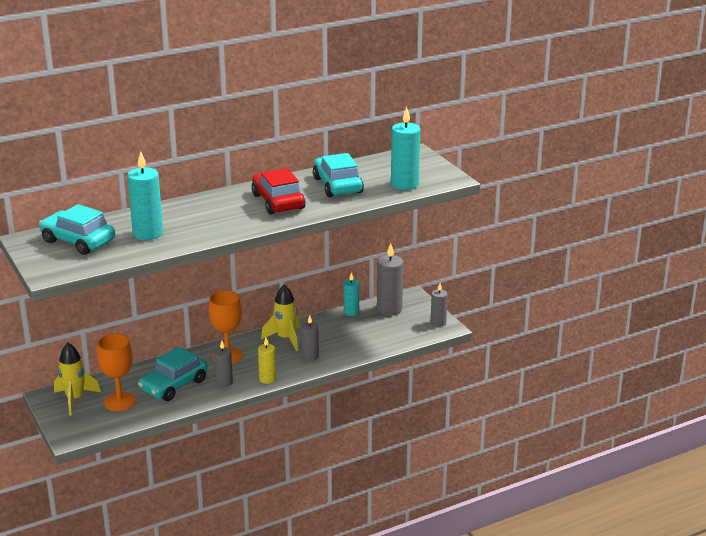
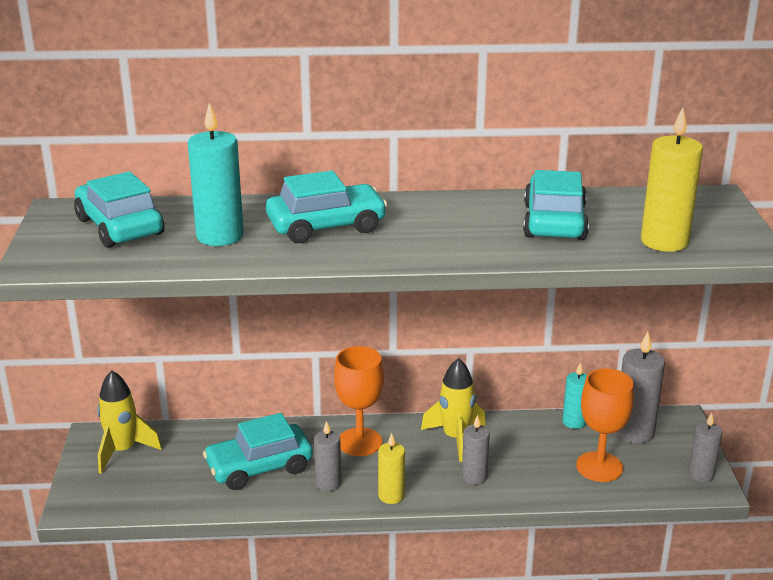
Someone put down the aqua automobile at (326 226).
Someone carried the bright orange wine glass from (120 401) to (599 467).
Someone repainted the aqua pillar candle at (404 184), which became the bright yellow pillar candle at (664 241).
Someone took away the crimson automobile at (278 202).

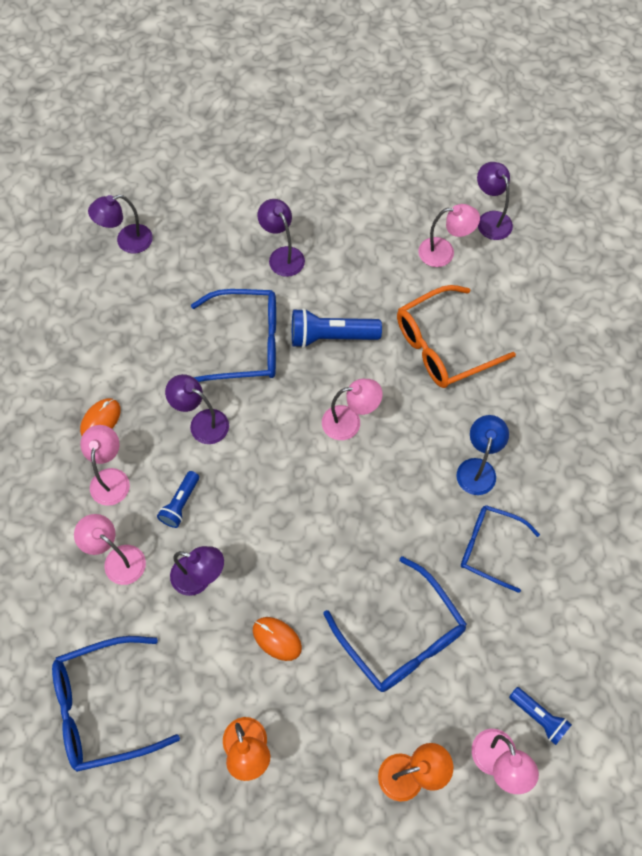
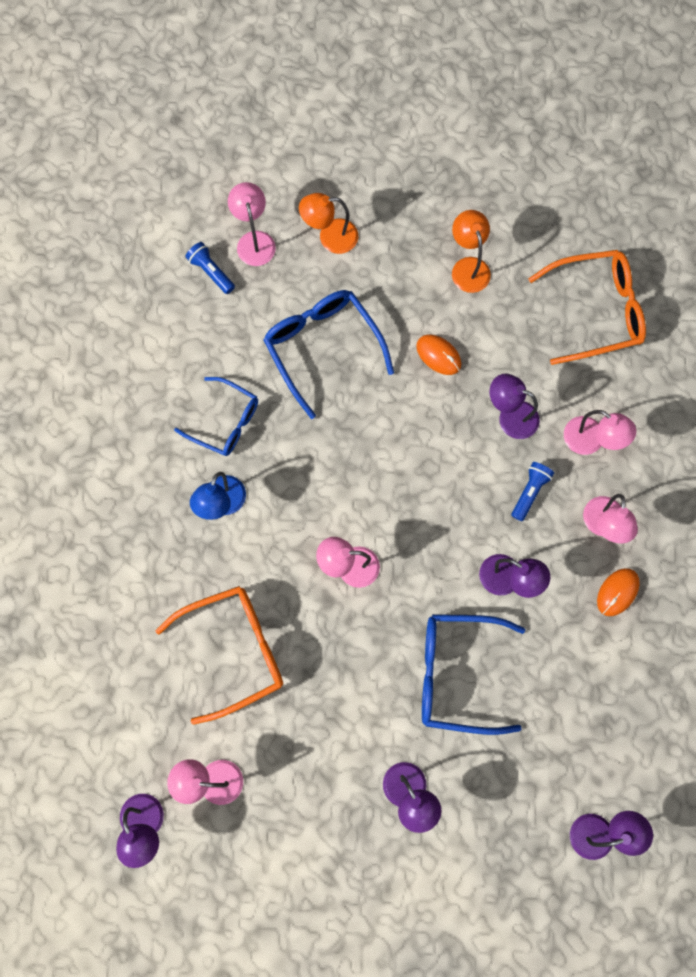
Someone repainted the royal blue eyeglasses at (104 707), which became the bright orange eyeglasses at (596 311).
Someone took away the royal blue pocket torch at (331 337).

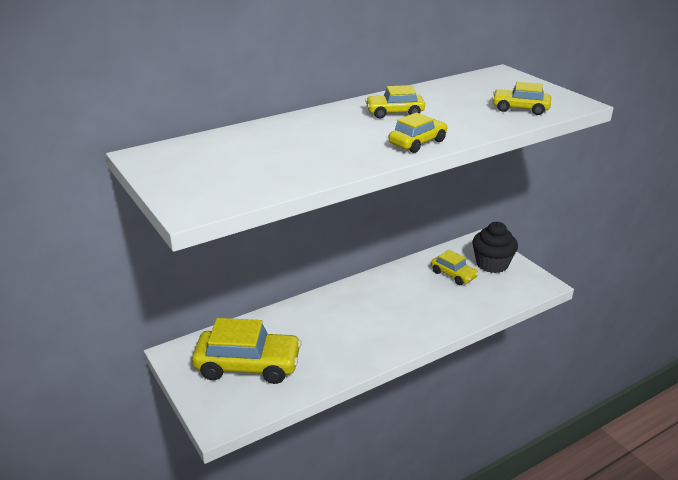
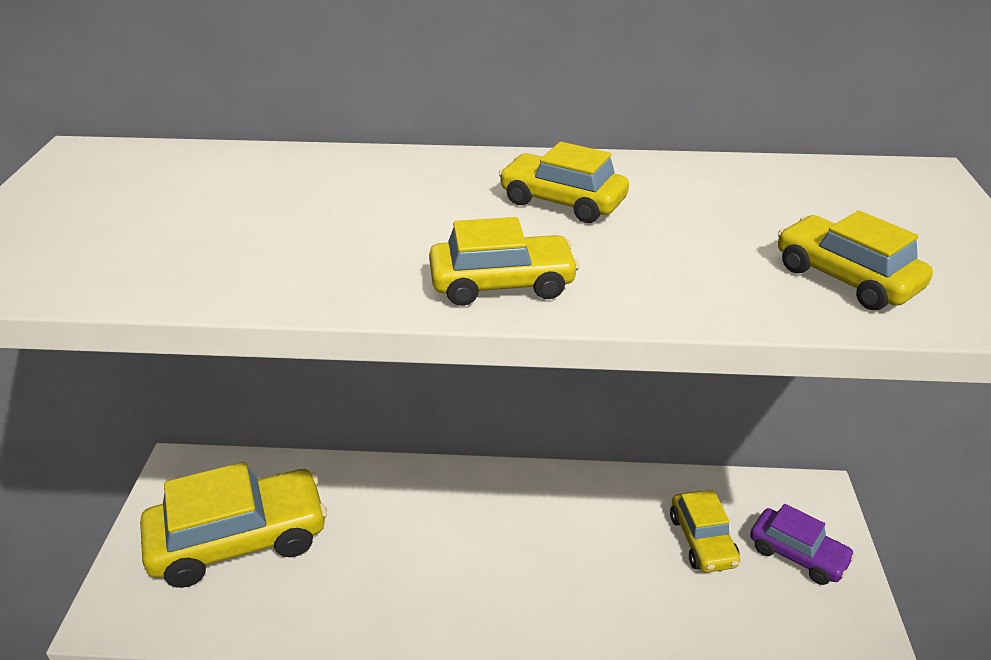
Someone rotated the bright yellow automobile at (248 365) by 60 degrees counterclockwise.
Someone swapped the jet-black muffin at (492 264) for the royal purple automobile at (797 554).

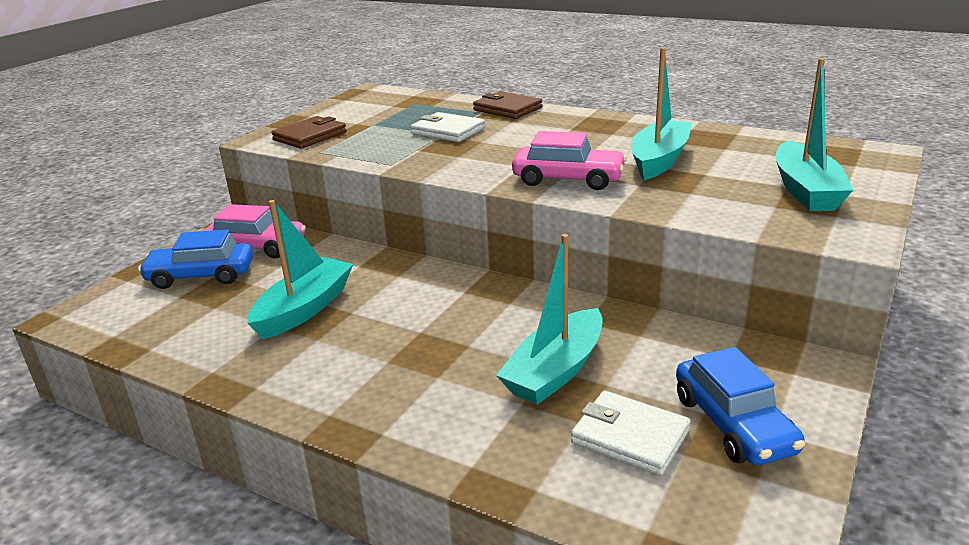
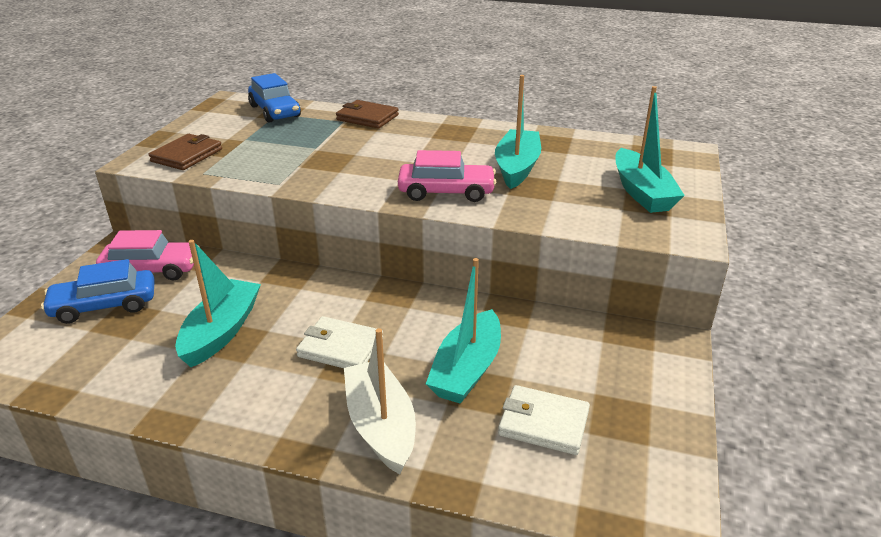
Someone carried the royal blue automobile from (733 424) to (275 111).
Someone carried the snow-white card wallet from (448 131) to (340 347).
Someone put down the snow-white boat at (381 425).

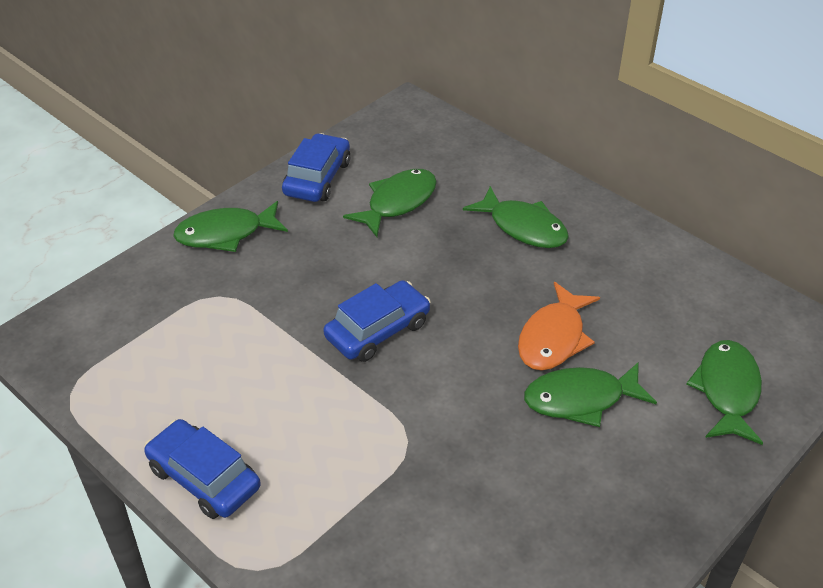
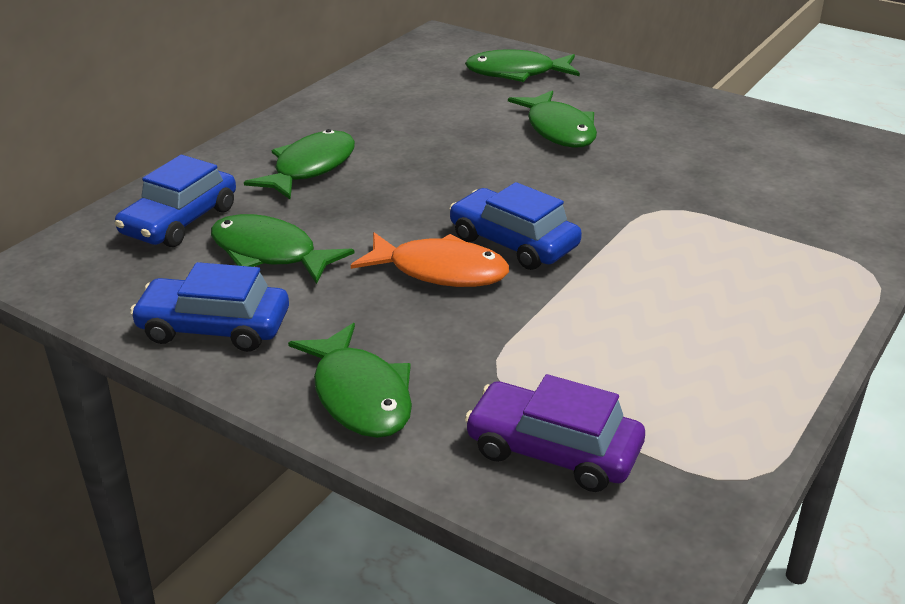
Someone carried the royal blue automobile from (204 478) to (180 221).
Someone carried the bright orange toy fish from (553 338) to (440 271).
Someone put down the royal purple automobile at (553 450).

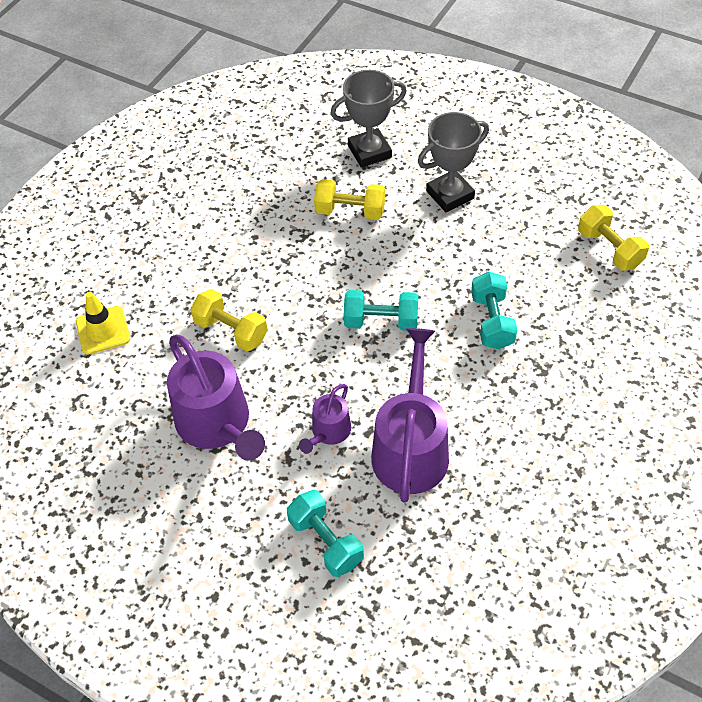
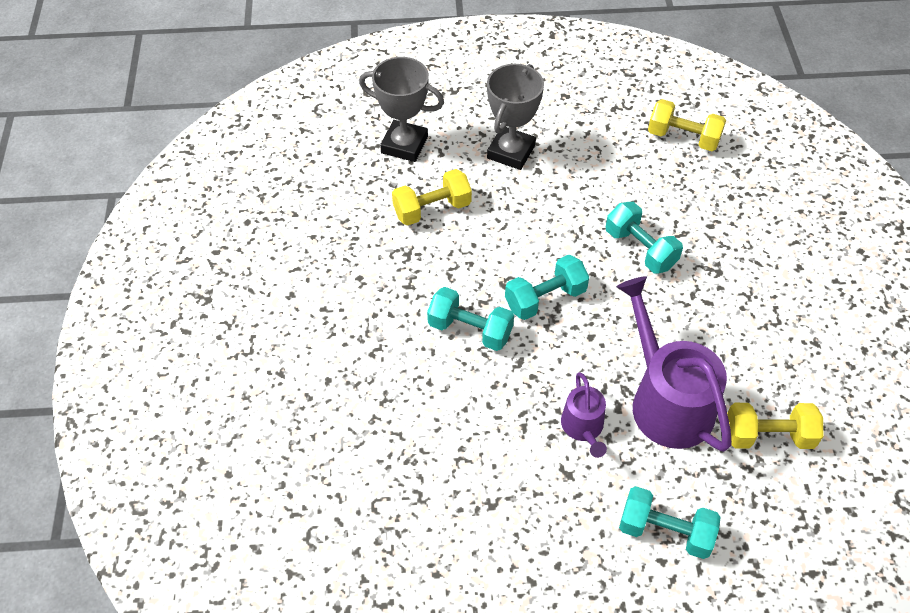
Someone rotated the grey award cup at (369 152) by 75 degrees clockwise.
Someone put down the aqua free weight at (470 330).
Someone carried the bright yellow free weight from (231 331) to (768 436).
Someone took away the bright yellow safety cone at (103 330).
Someone took away the royal purple watering can at (217 424).

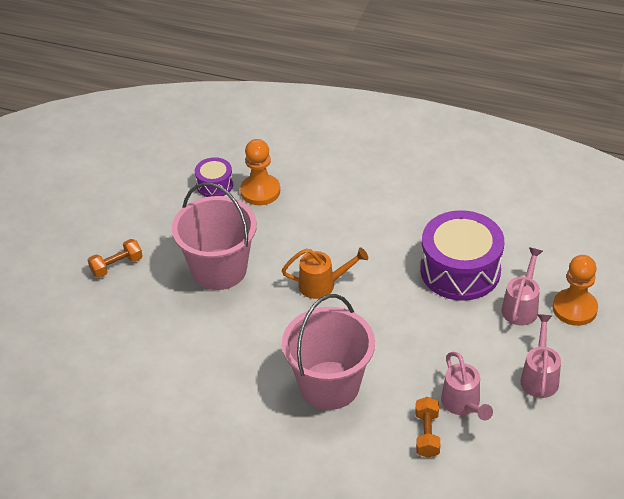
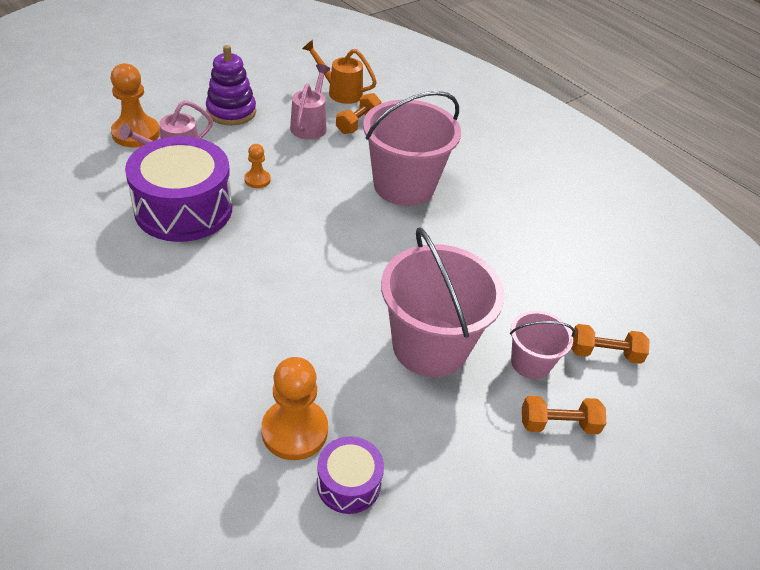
Someone swapped the rose-pink watering can at (539 377) for the royal purple stacking toy at (231 112).
Someone put down the bright orange pawn at (257 180).
Someone carried the bright orange watering can from (322 285) to (340 92).
Someone put down the rose-pink sand bucket at (530 363).
Someone put down the bright orange free weight at (604 353).

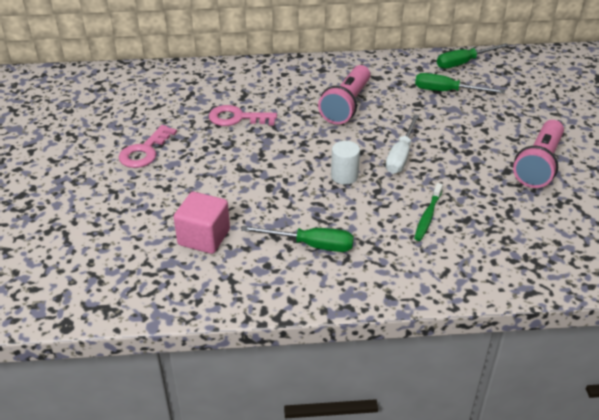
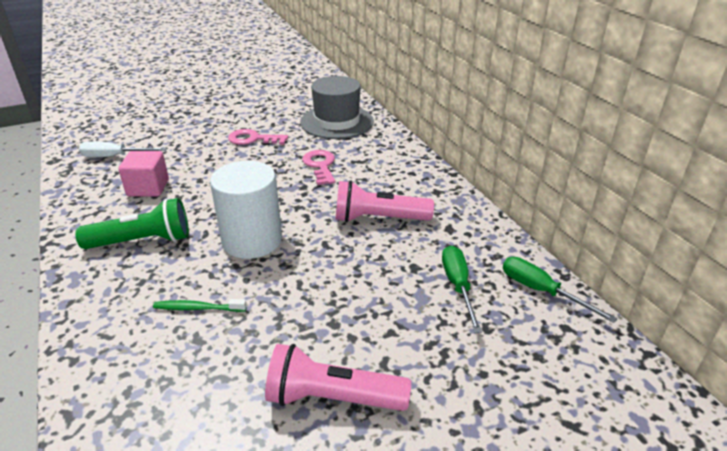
Someone swapped the emerald screwdriver at (311 245) for the emerald pocket torch at (143 241).
Someone carried the snow-white screwdriver from (401 155) to (115 157).
Someone scaled the snow-white cylinder shape at (344 176) by 2.10.
Someone put down the grey hat at (337 122).

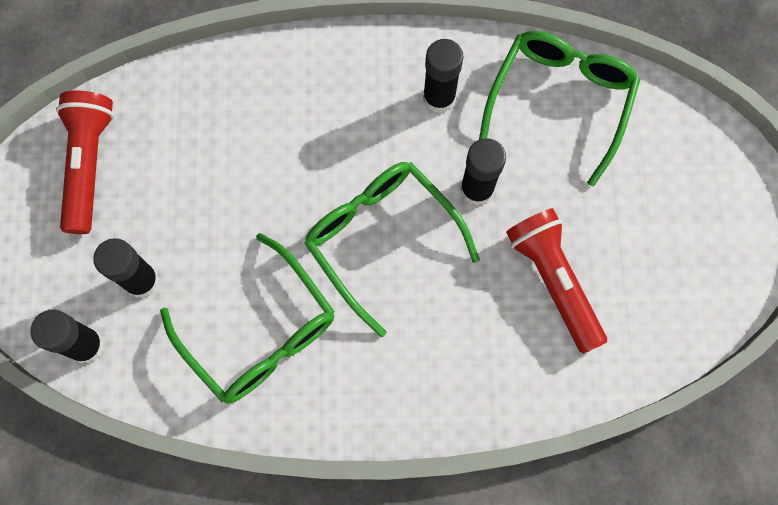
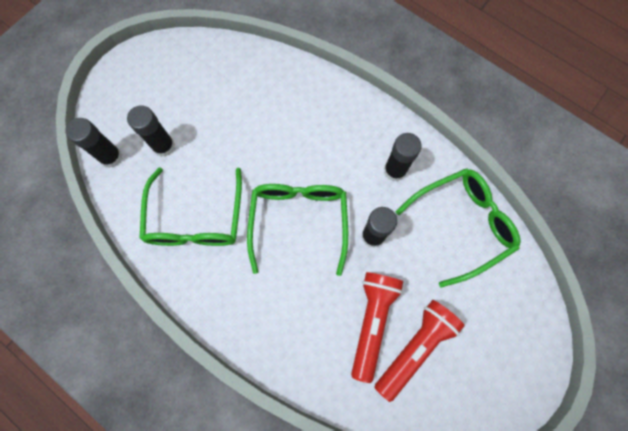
Someone carried the crimson pocket torch from (89 165) to (415 347).

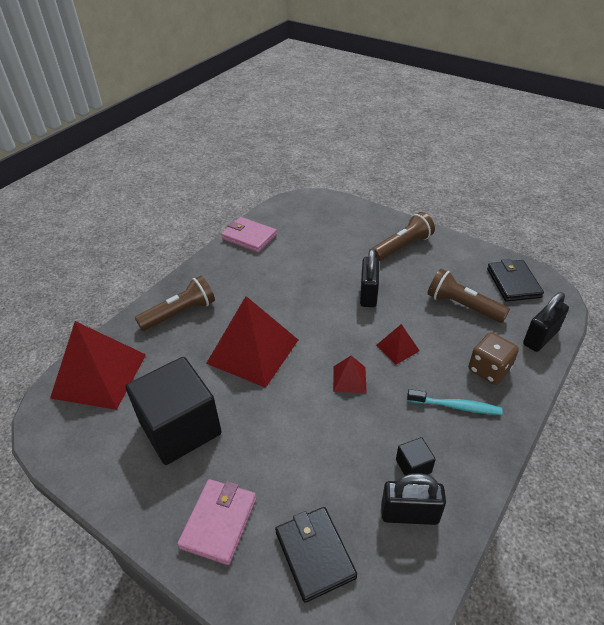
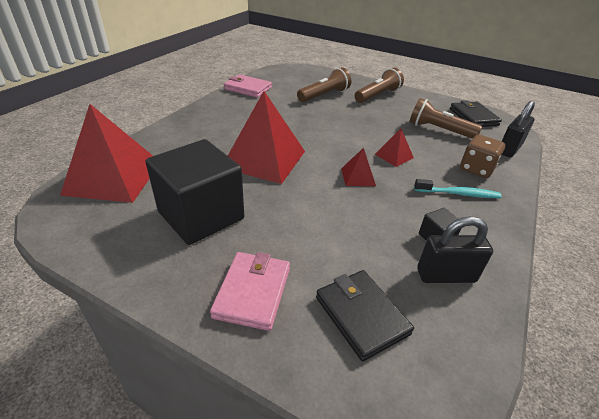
Someone carried the dark brown pocket torch from (180 313) to (324 95).
Someone took away the jet-black small lock at (368 294).

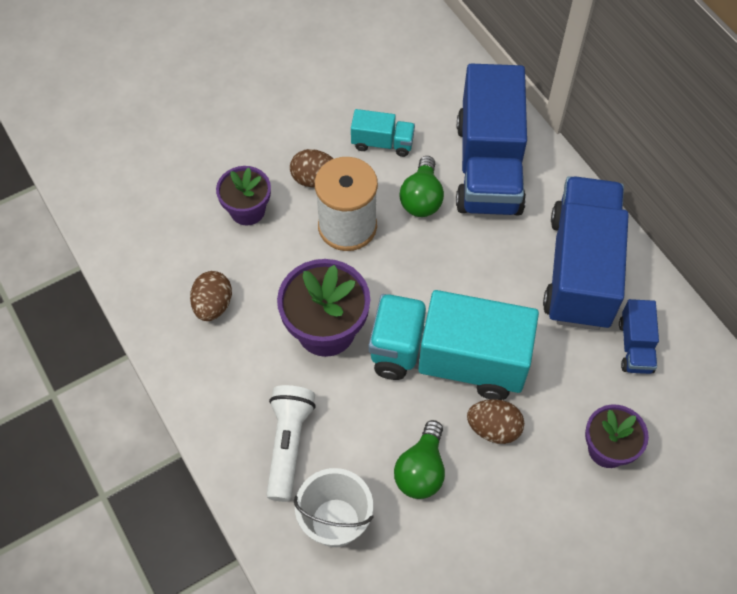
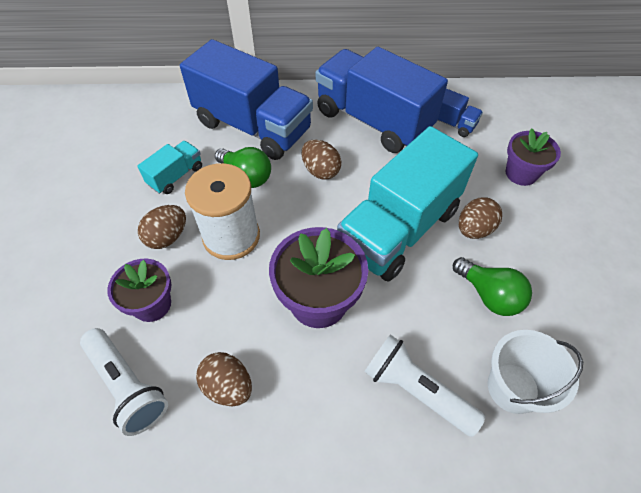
Someone put down the snow-white pocket torch at (128 385).
Someone put down the dark brown egg at (320 171).

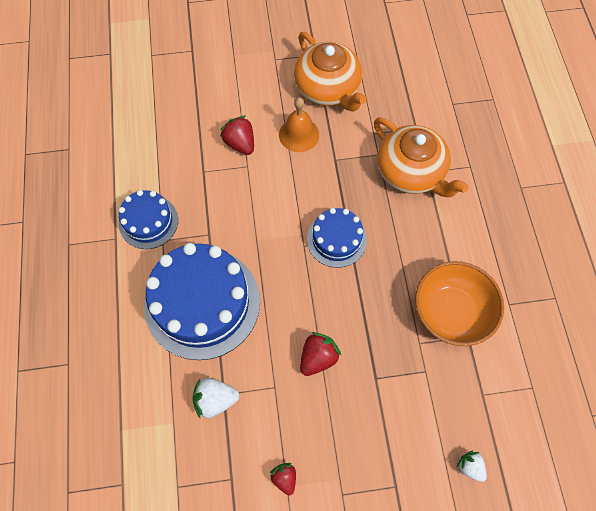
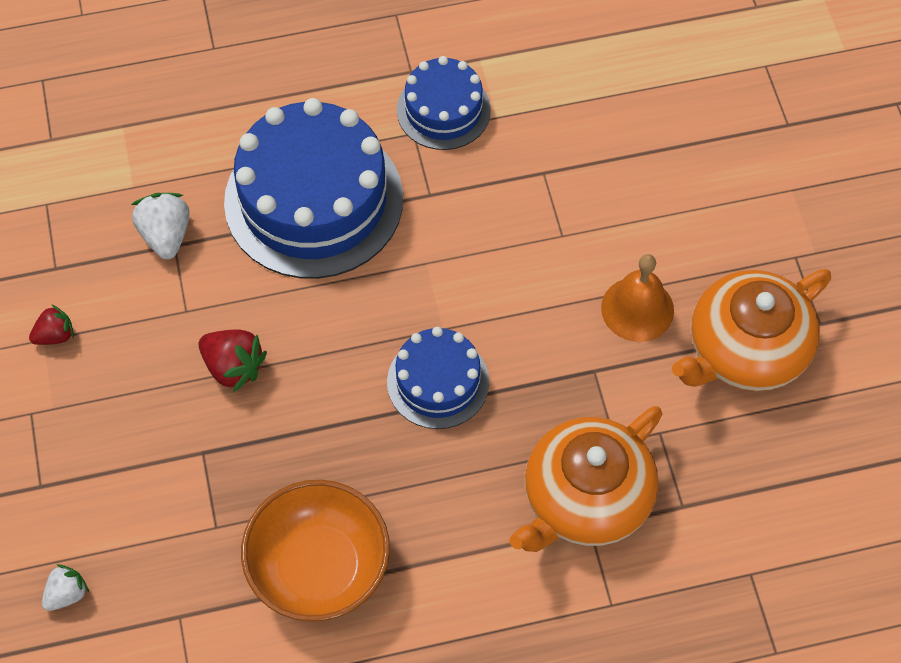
Someone took away the crimson berry at (240 143).

